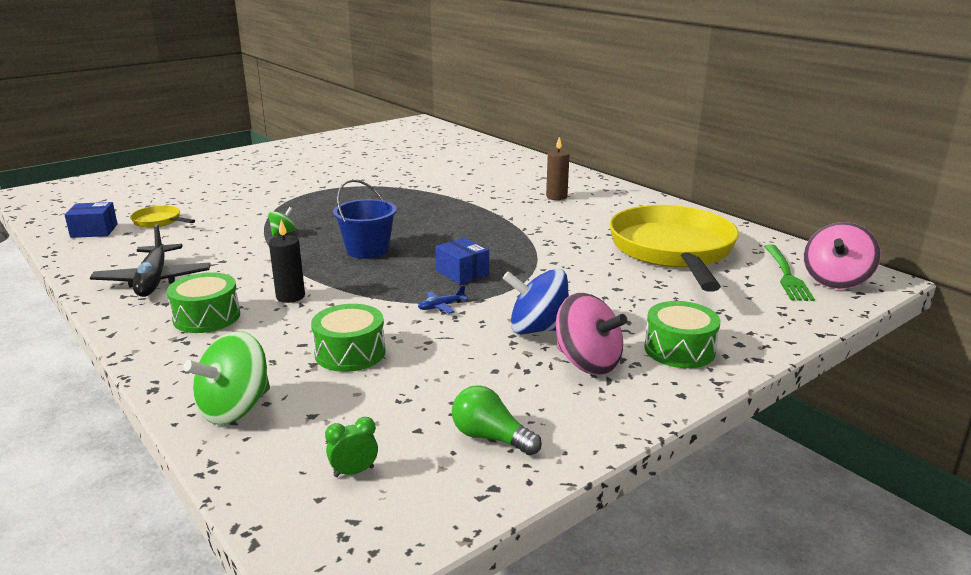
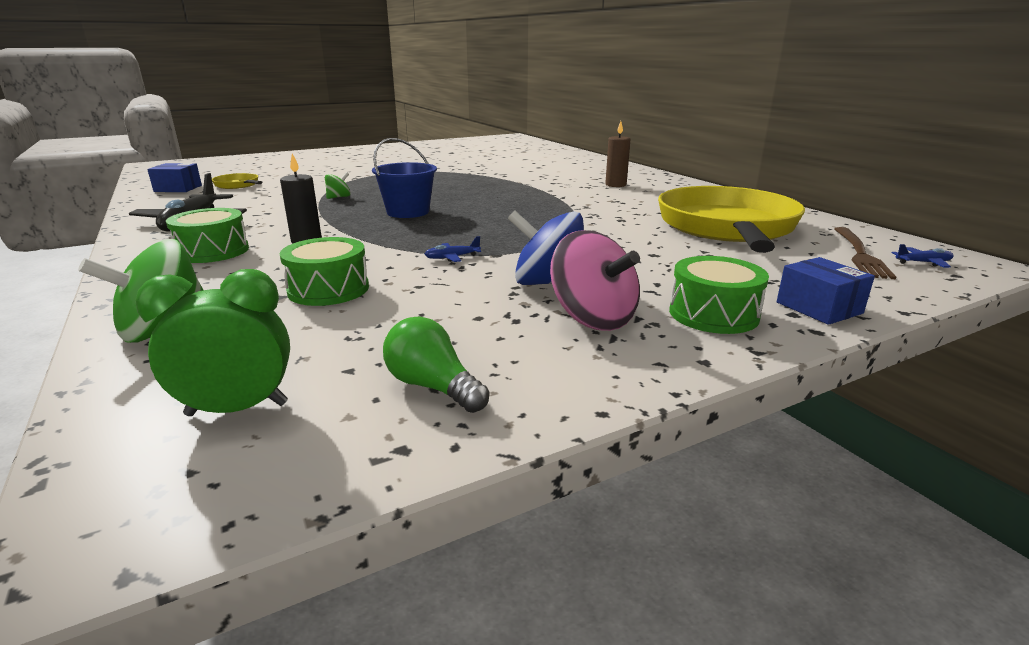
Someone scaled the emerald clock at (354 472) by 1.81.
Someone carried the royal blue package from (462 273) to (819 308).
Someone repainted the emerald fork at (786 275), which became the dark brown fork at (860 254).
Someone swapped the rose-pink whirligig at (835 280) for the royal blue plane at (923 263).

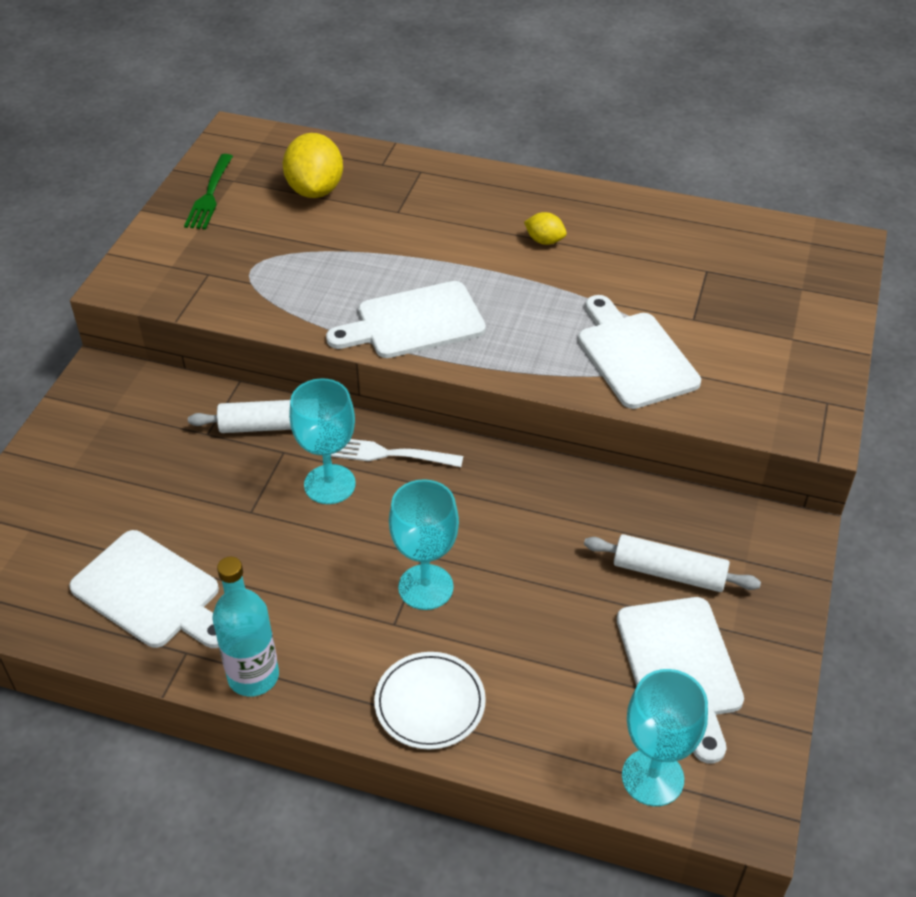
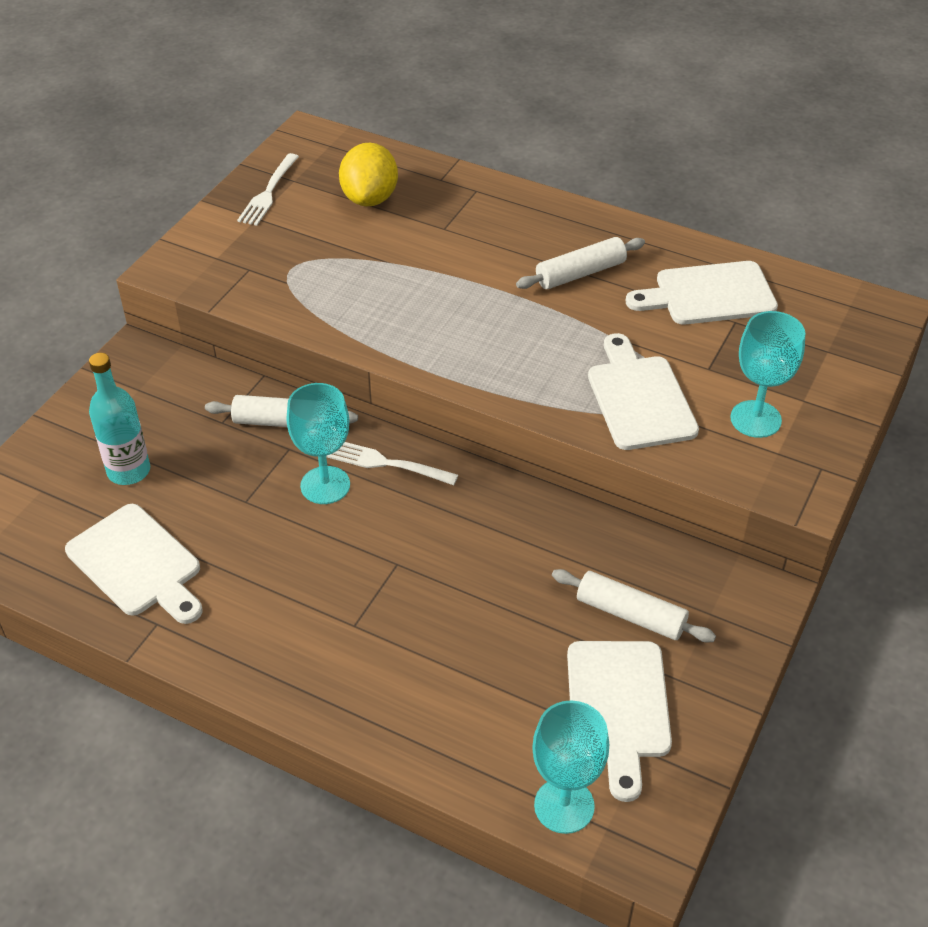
Someone carried the aqua drink bottle from (253 676) to (129 471).
Someone repainted the emerald fork at (210 195), which became the snow-white fork at (268 192).
Someone swapped the bright yellow lemon at (544 241) for the snow-white pastry roller at (580 273).
Someone carried the snow-white cutting board from (414 322) to (708 295).
Someone carried the aqua wine glass from (425 587) to (755 419).
Someone took away the snow-white flat dish at (430 703).

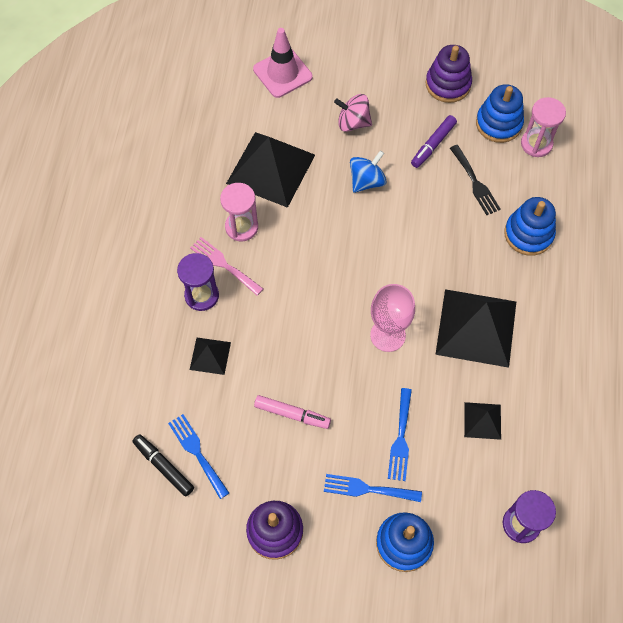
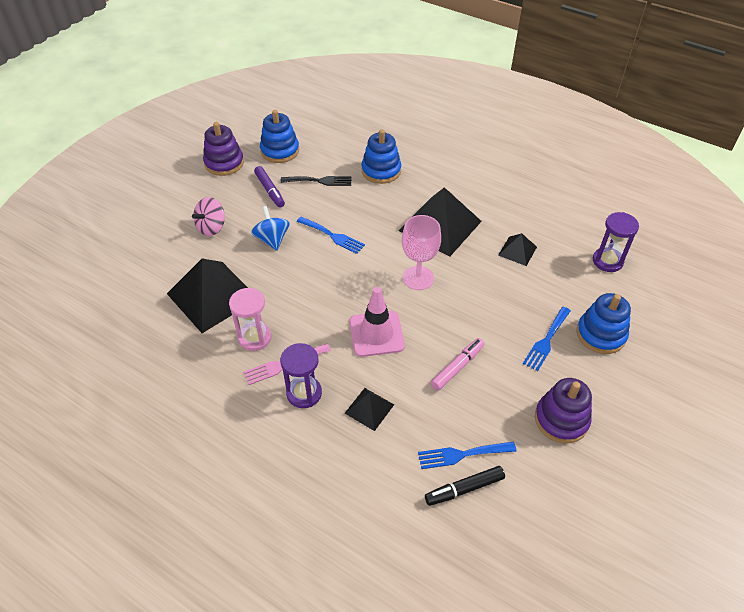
Someone carried the royal blue fork from (400 438) to (333 236).
Someone carried the rose-pink safety cone from (282 73) to (376 334).
Someone took away the rose-pink sand timer at (536 144).

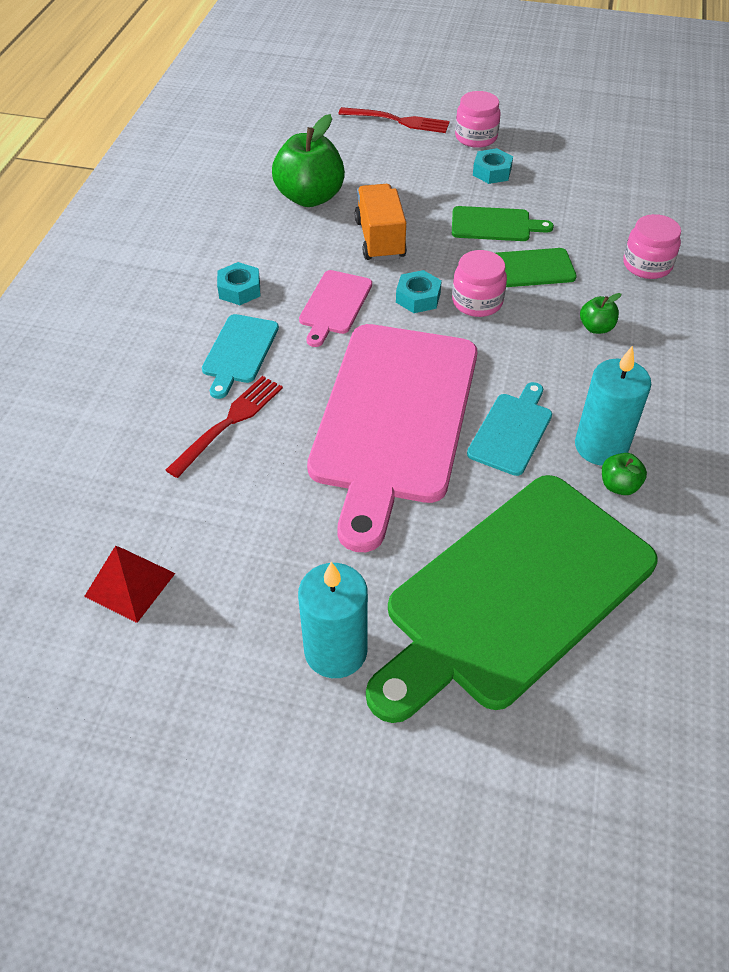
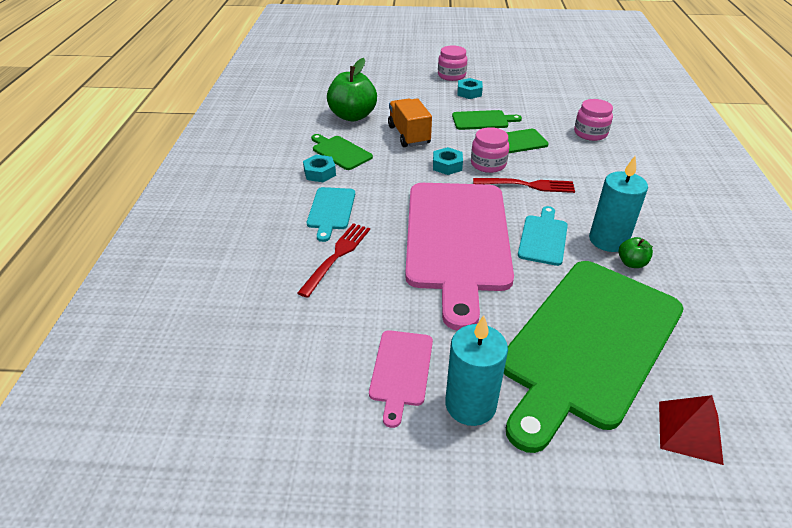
Someone put down the emerald cutting board at (340 152).
Someone carried the rose-pink cutting board from (334 305) to (401 371).
Someone carried the crimson fork from (398 121) to (527 185).
Someone carried the crimson pyramid shape from (130 584) to (690 432).
Someone took away the emerald apple at (596 327).

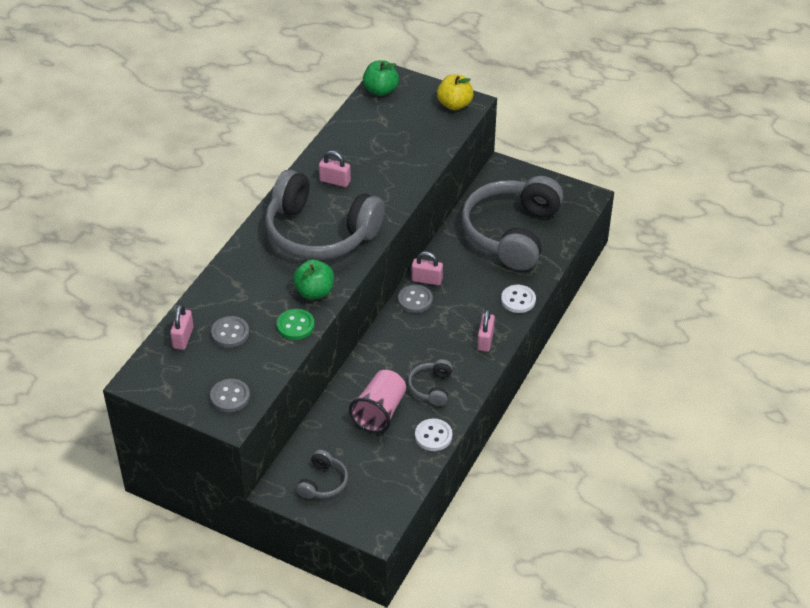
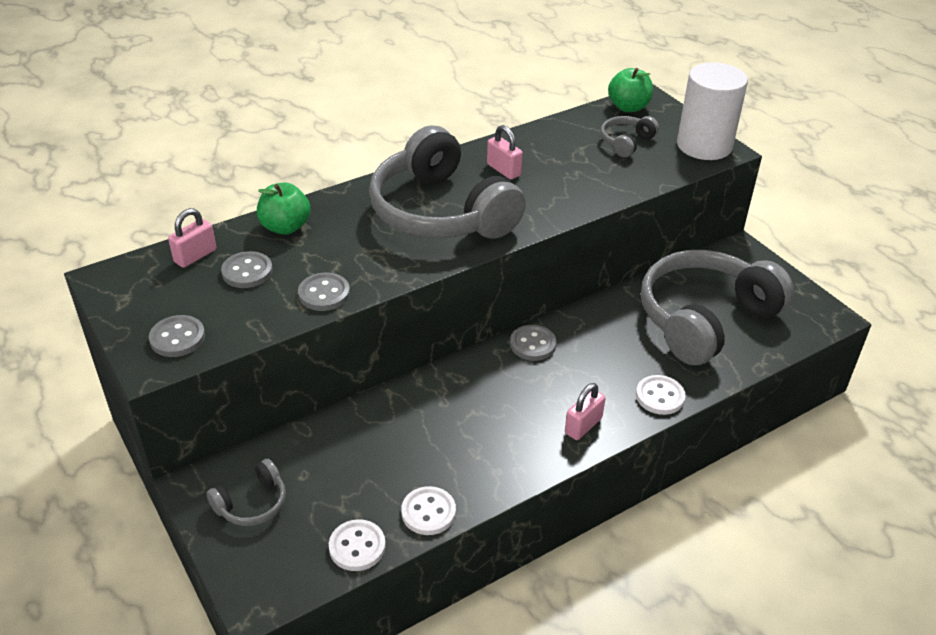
Someone carried the emerald apple from (314 292) to (285 227).
Someone repainted the emerald button at (295 325), which became the grey button at (324 294).
Someone put down the snow-white button at (357 547).
Someone carried the grey headset from (431 387) to (626 142).
Someone swapped the bright yellow apple at (454 104) for the snow-white cylinder shape at (704 145).
Someone took away the rose-pink beaker at (380 412).
Someone took away the rose-pink small lock at (427 280).

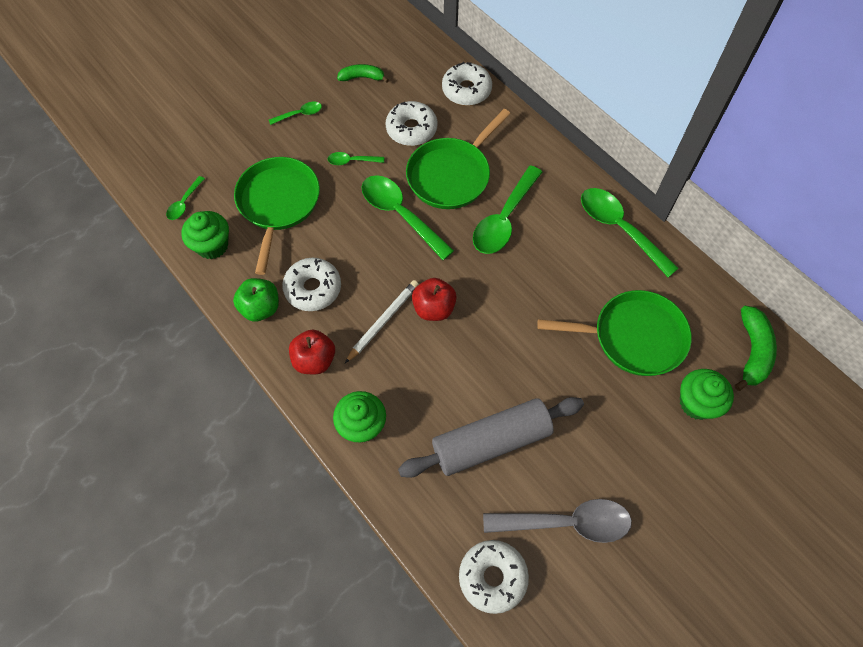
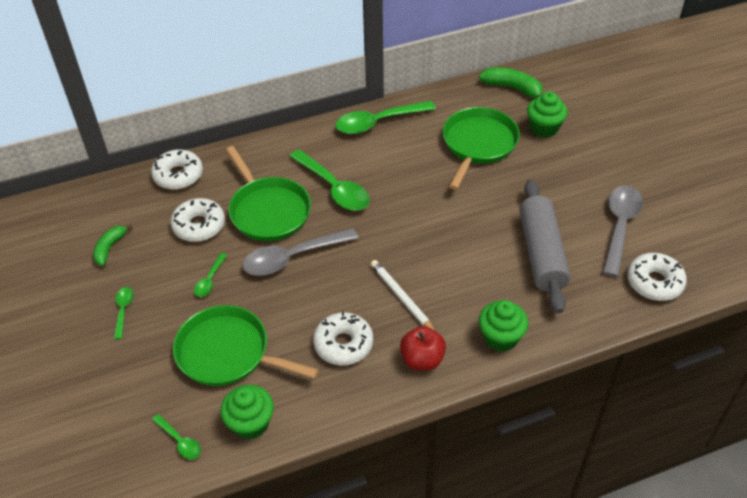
Someone repainted the emerald tablespoon at (400 214), which became the grey tablespoon at (292 257).
Someone took away the emerald apple at (260 308).
Someone took away the crimson apple at (434 308).

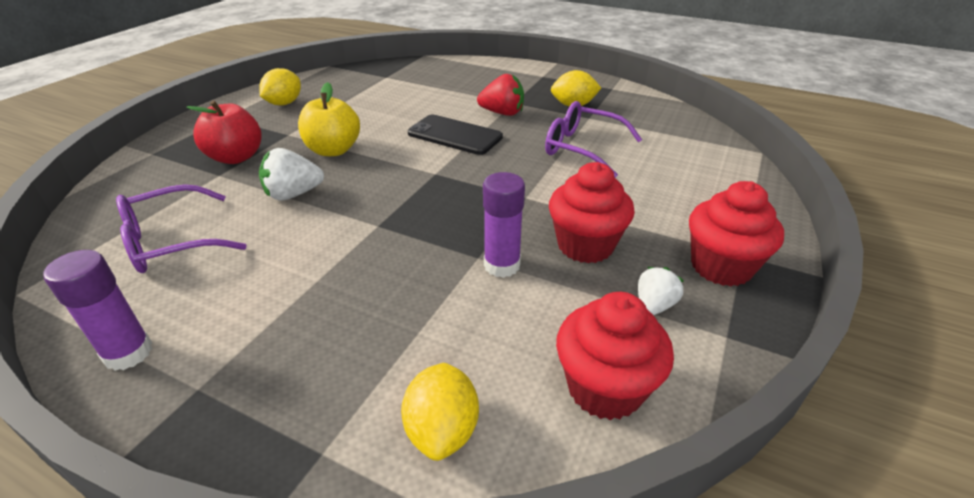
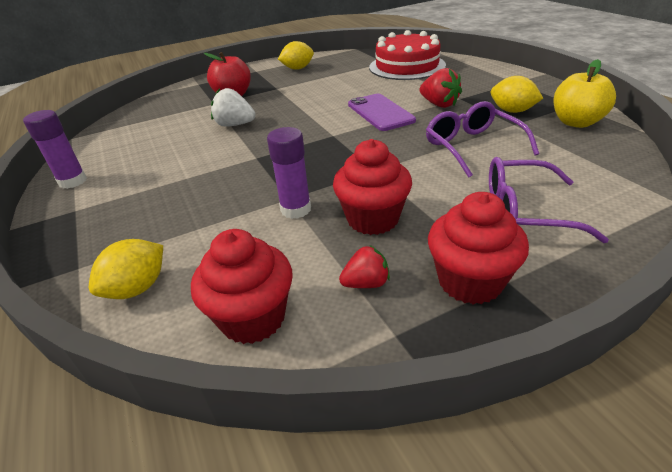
Someone repainted the snow-white berry at (654 305), which became the crimson berry at (366 283).
Someone repainted the jet-black mobile phone at (455 135), which became the royal purple mobile phone at (380 112).
Someone put down the crimson gateau at (407 66).
Someone carried the royal purple eyeglasses from (172 241) to (526 211).
Someone carried the bright yellow apple from (333 150) to (576 122).

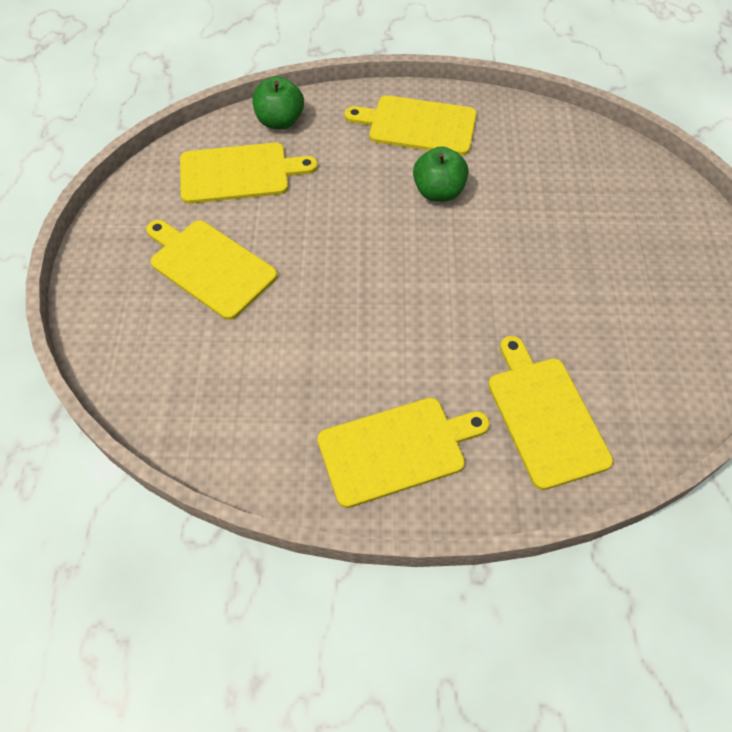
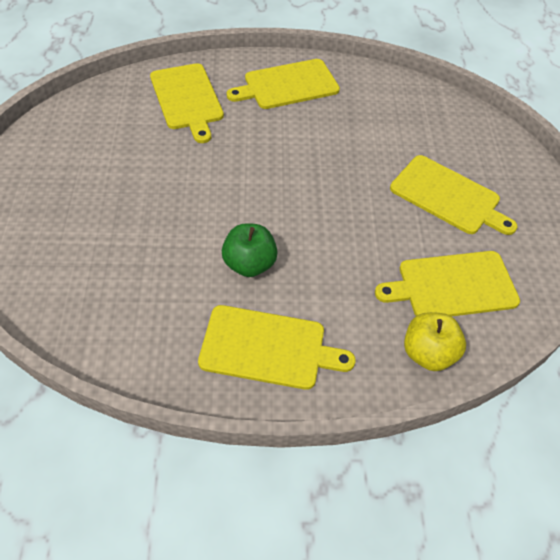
Someone repainted the emerald apple at (280 121), which became the bright yellow apple at (428 353).

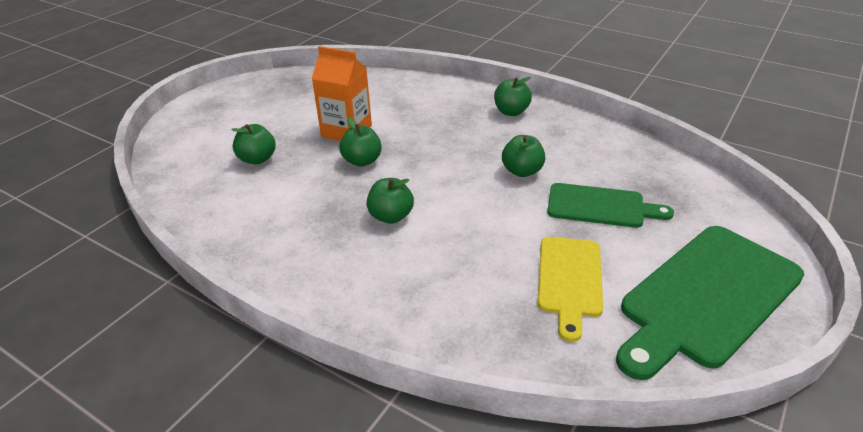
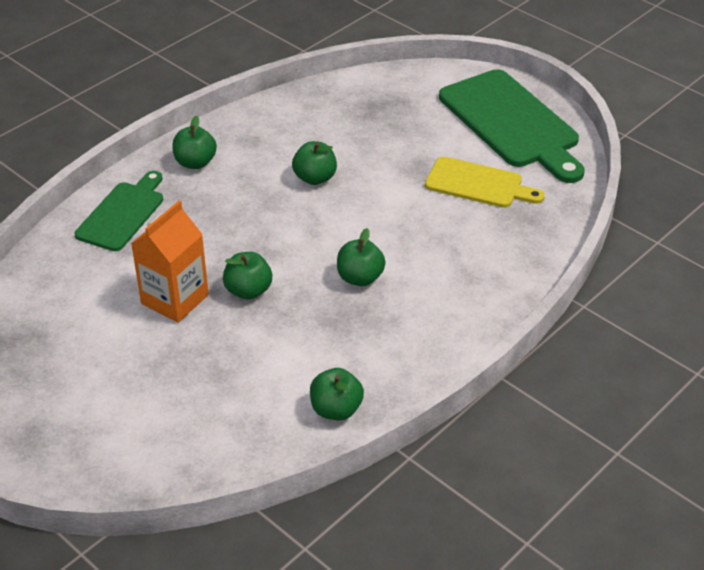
Someone carried the emerald cutting board from (600 206) to (122 214).
Someone carried the emerald apple from (257 159) to (336 409).

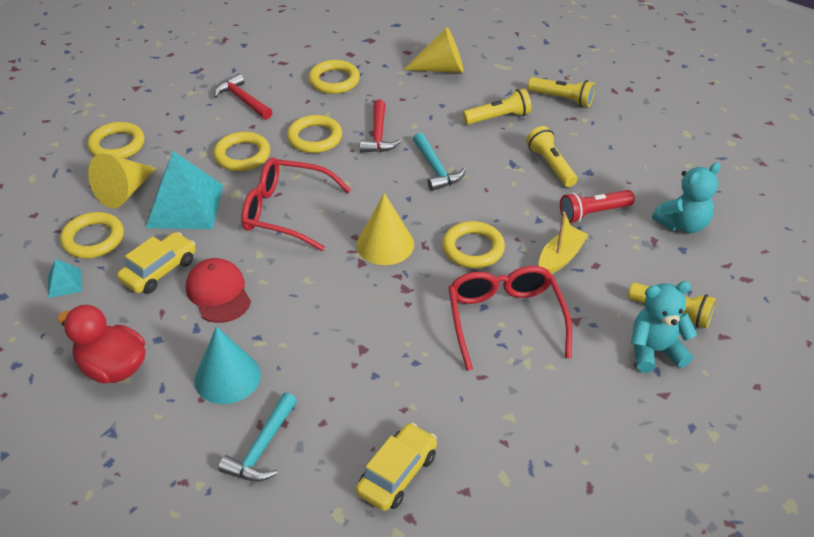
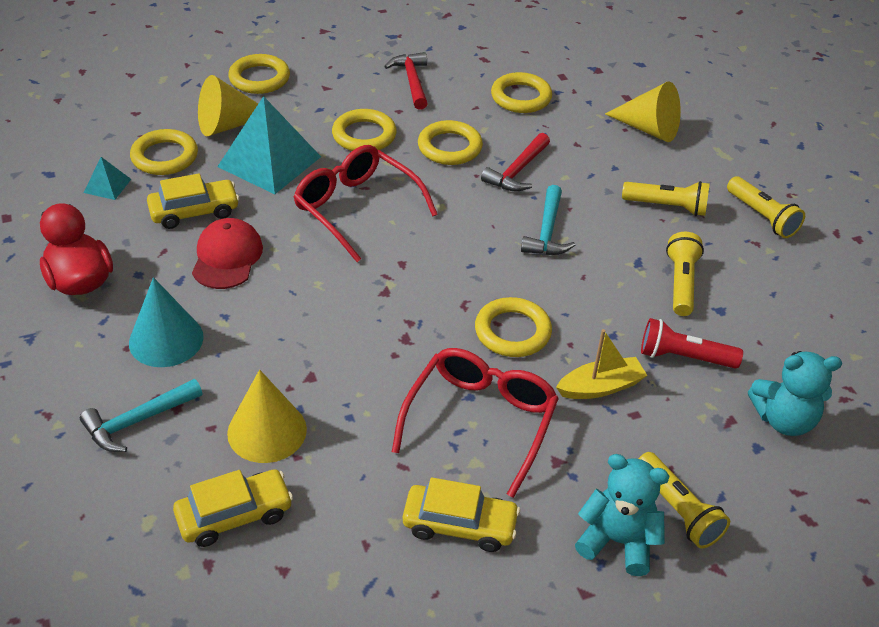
Someone carried the bright yellow cone shape from (385 244) to (267 431).
Someone put down the bright yellow automobile at (459 525).

